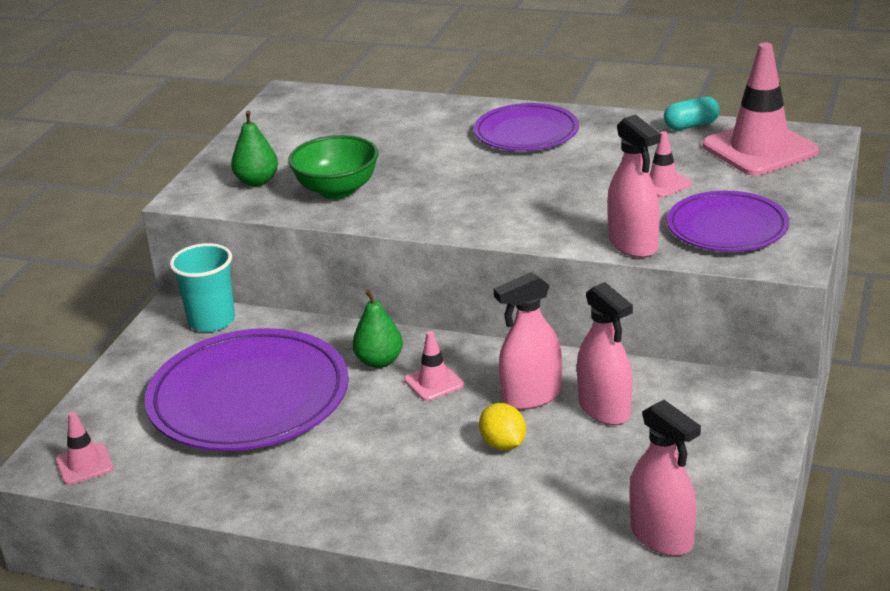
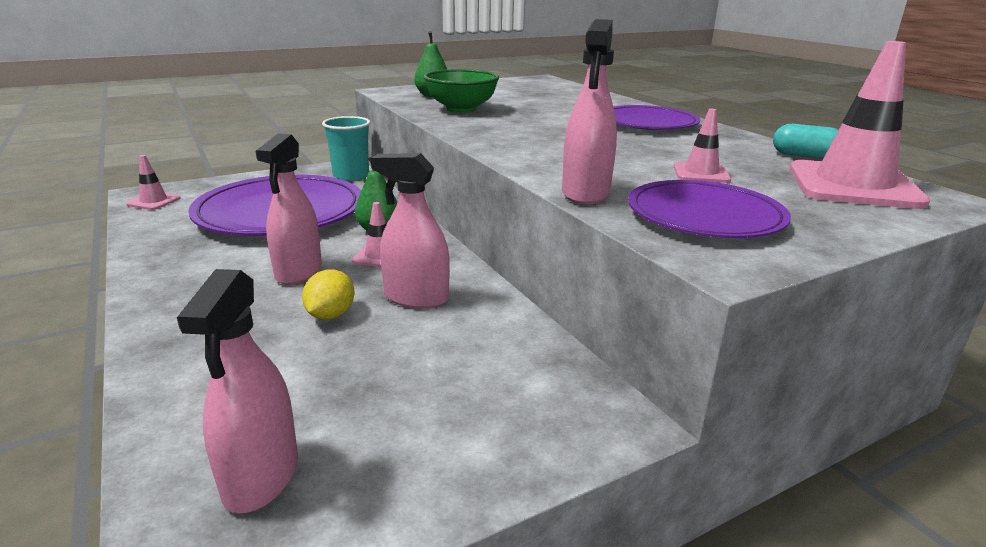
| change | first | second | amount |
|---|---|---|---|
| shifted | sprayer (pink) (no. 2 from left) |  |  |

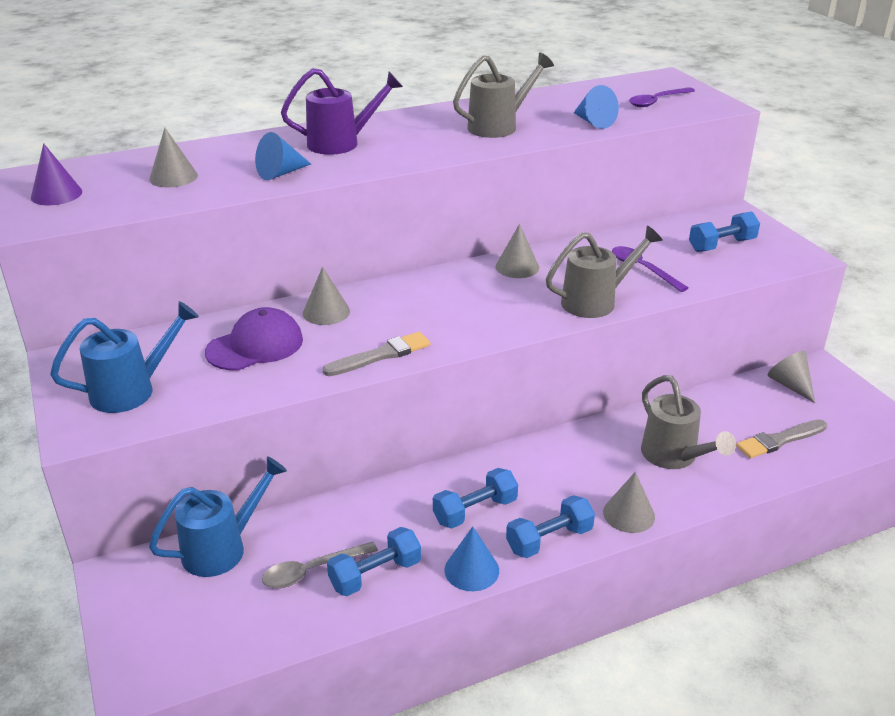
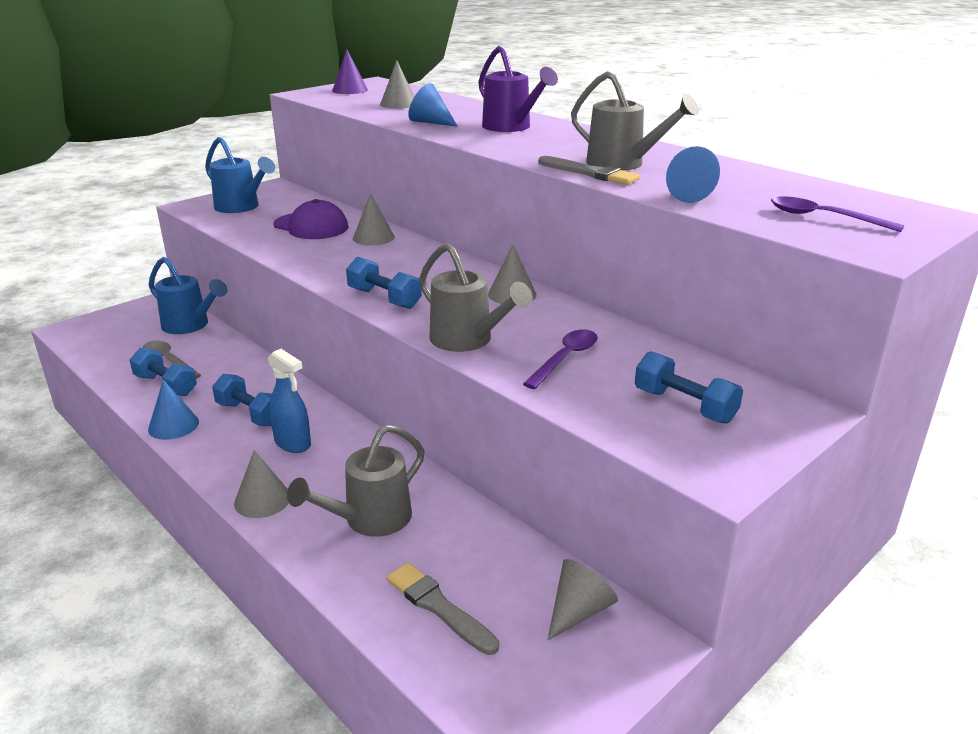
| change | first | second | amount |
|---|---|---|---|
| new |  | sprayer (royal blue) |  |
| shifted | hand weight (royal blue) (no. 3 from left) |  |  |
| shifted | paintbrush (gray) (no. 1 from left in the first image) | paintbrush (gray) (no. 2 from left) |  |

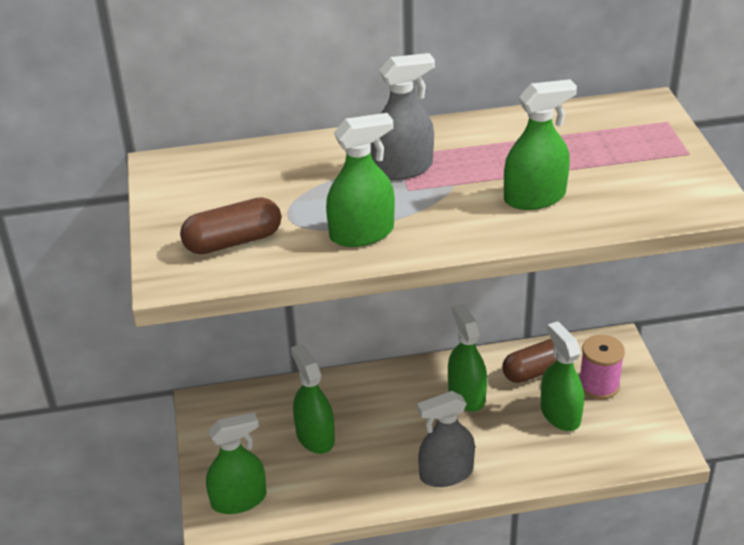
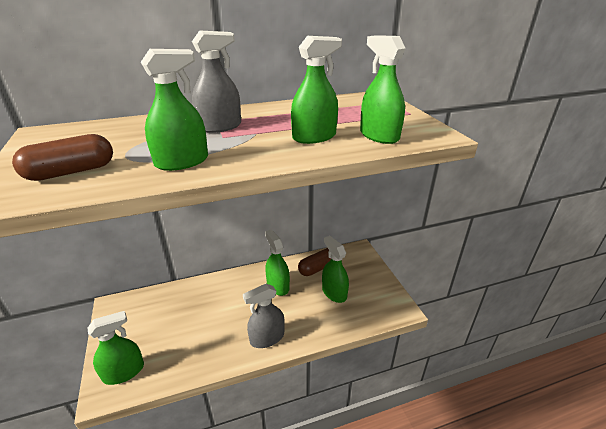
| change | first | second | amount |
|---|---|---|---|
| shifted | sprayer (green) (no. 2 from left in the first image) | sprayer (green) (no. 6 from left) |  |
| gone | bobbin (pink) |  |  |

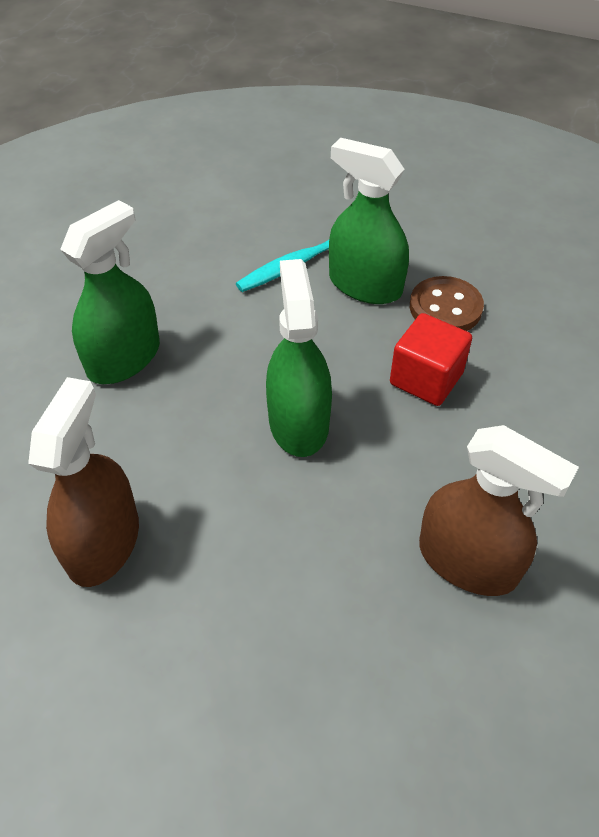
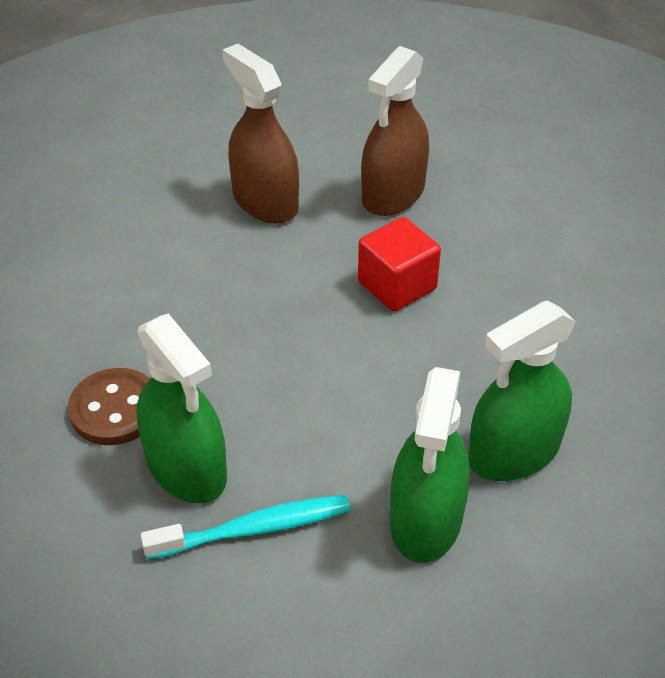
| change | first | second | amount |
|---|---|---|---|
| shifted | solid cube (red) |  |  |
| shifted | sprayer (russet) (no. 1 from left in the first image) | sprayer (russet) (no. 2 from left) |  |
| shifted | sprayer (green) (no. 2 from left) |  |  |

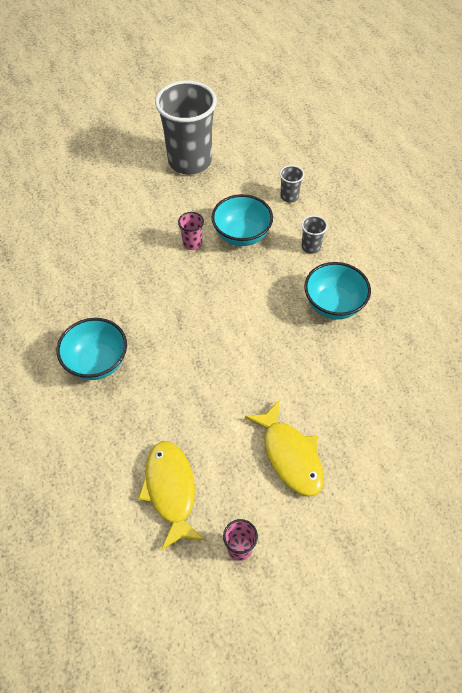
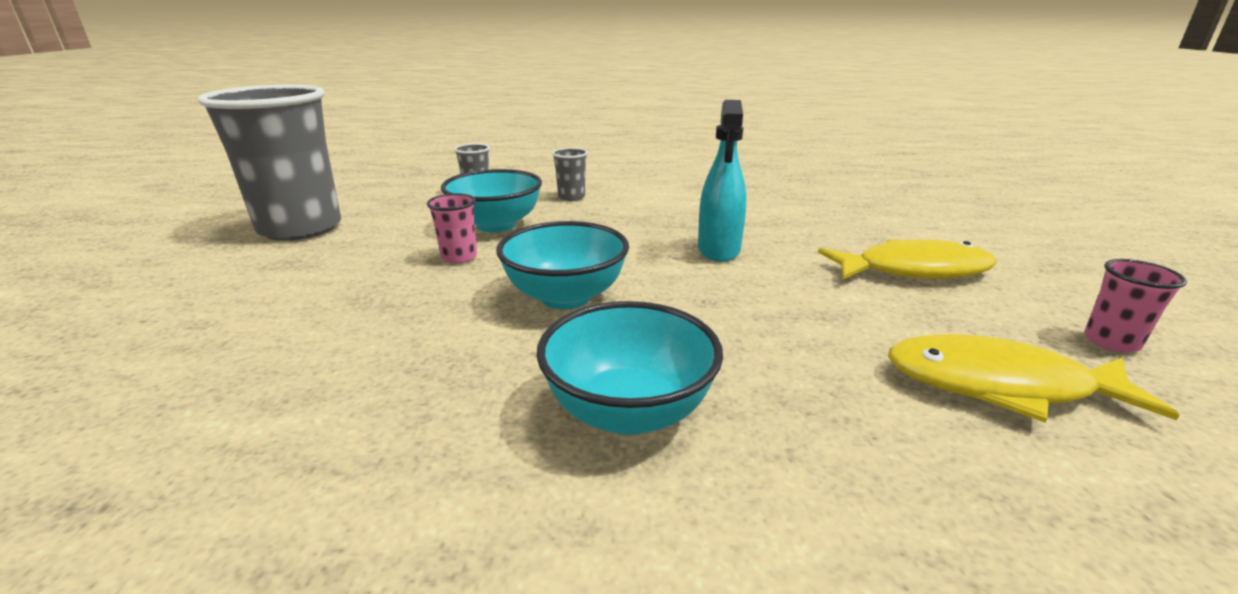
| change | first | second | amount |
|---|---|---|---|
| shifted | bowl (teal) (no. 3 from left in the first image) | bowl (teal) (no. 2 from left) |  |
| new |  | sprayer (teal) |  |

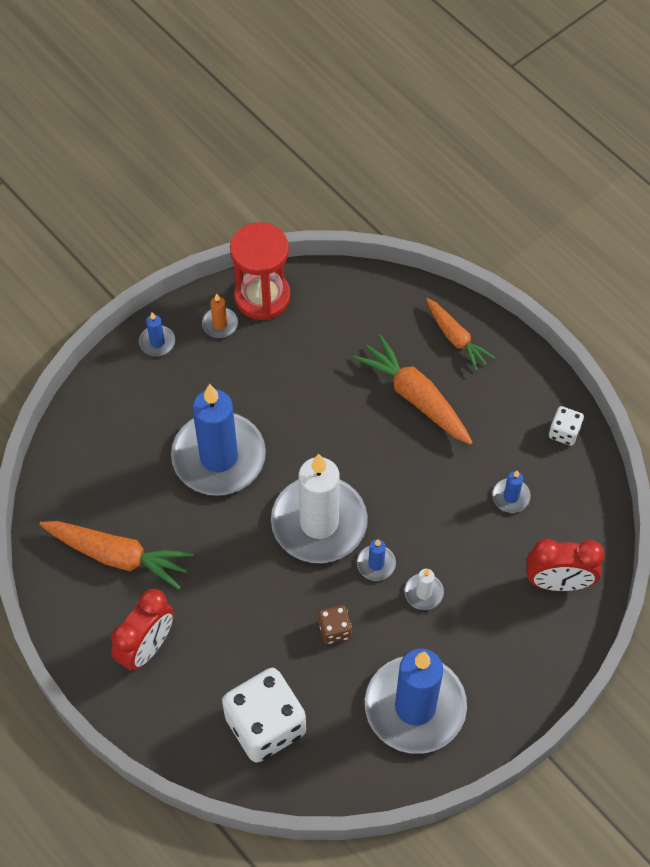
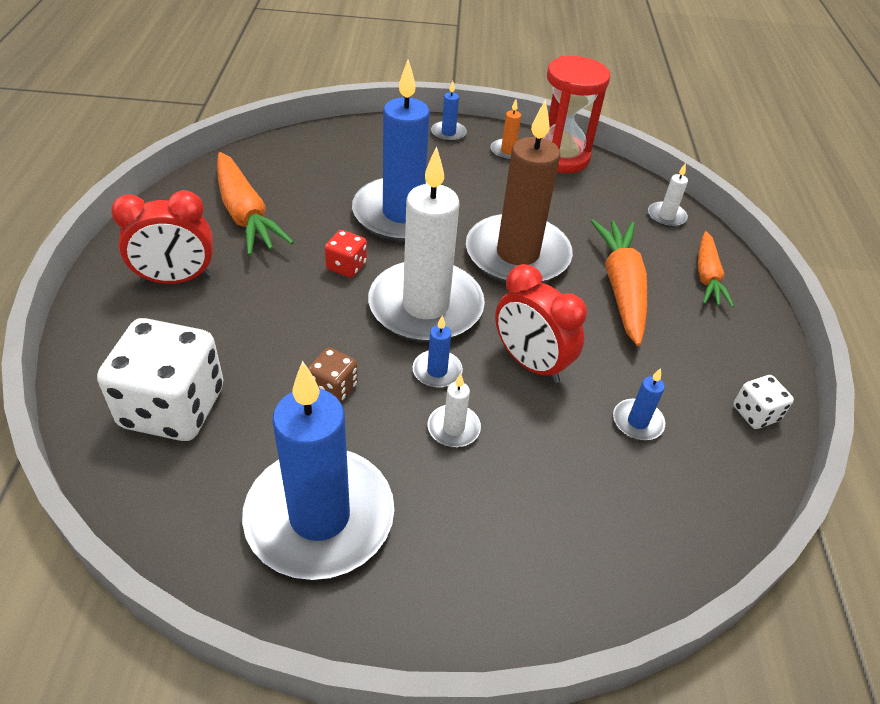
| change | first | second | amount |
|---|---|---|---|
| new |  | dice (red) |  |
| new |  | pillar candle (russet) |  |
| shifted | bedside clock (red) (no. 2 from left) |  |  |
| new |  | pillar candle (white) (no. 3 from left) |  |

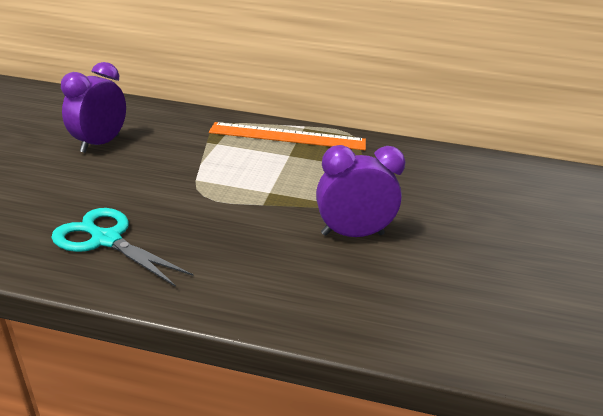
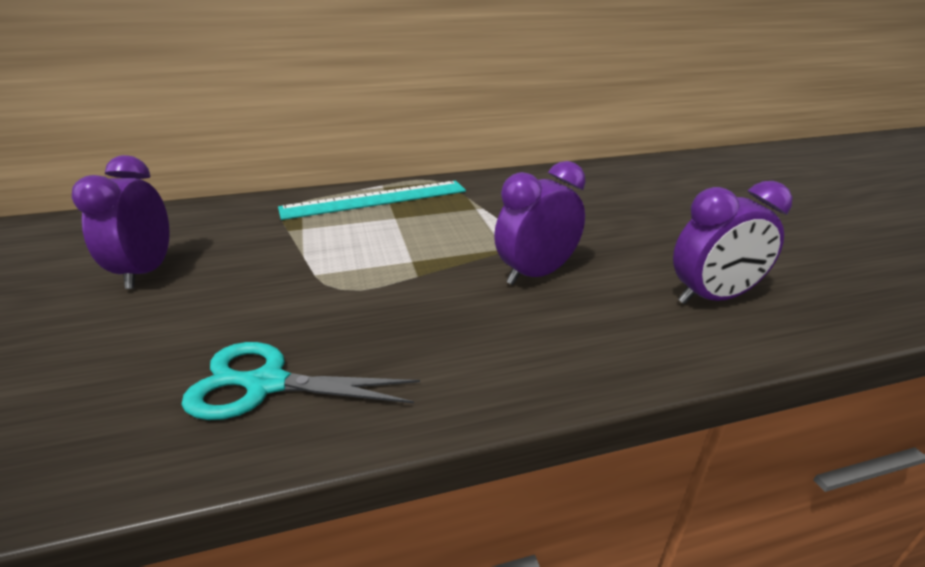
| change | first | second | amount |
|---|---|---|---|
| repainted | measuring stick (orange-coloured) | measuring stick (teal) |  |
| new |  | bedside clock (purple) (no. 3 from left) |  |

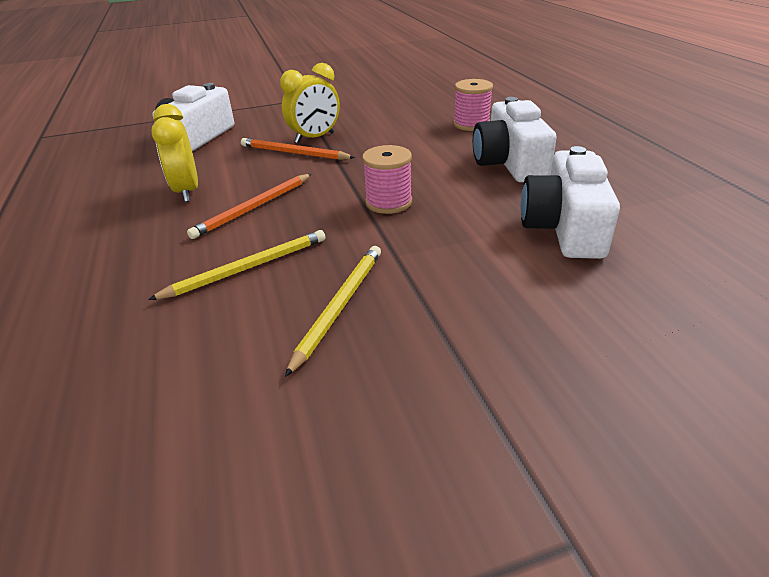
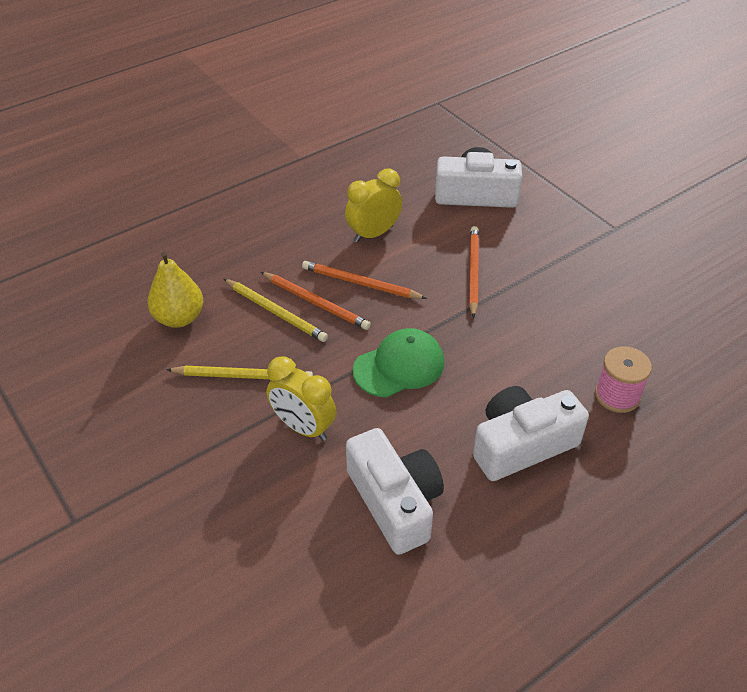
| change | first | second | amount |
|---|---|---|---|
| new |  | pear (bright yellow) |  |
| new |  | lead pencil (orange-coloured) (no. 1 from left) |  |
| shifted | bedside clock (bright yellow) (no. 2 from left in the first image) | bedside clock (bright yellow) (no. 1 from left) |  |
| rotated | camera (white) (no. 3 from left in the first image) | camera (white) (no. 1 from left) | 75 degrees clockwise |
| swapped | bobbin (pink) (no. 1 from left) | peaked cap (green) |  |

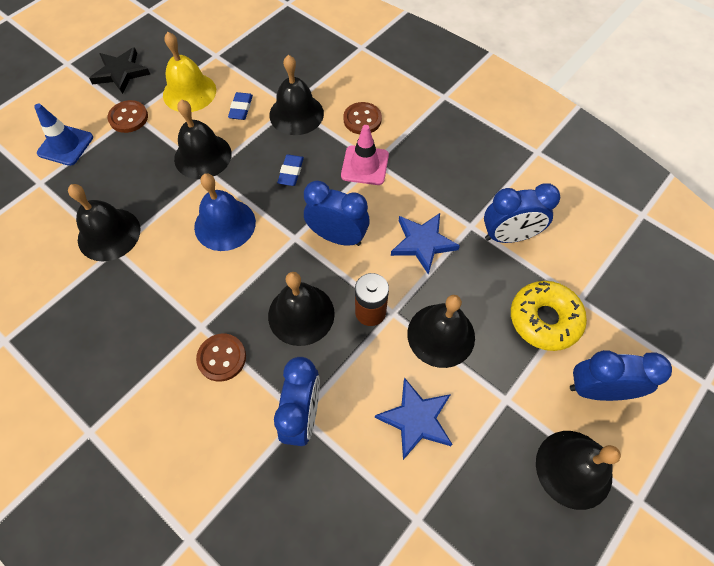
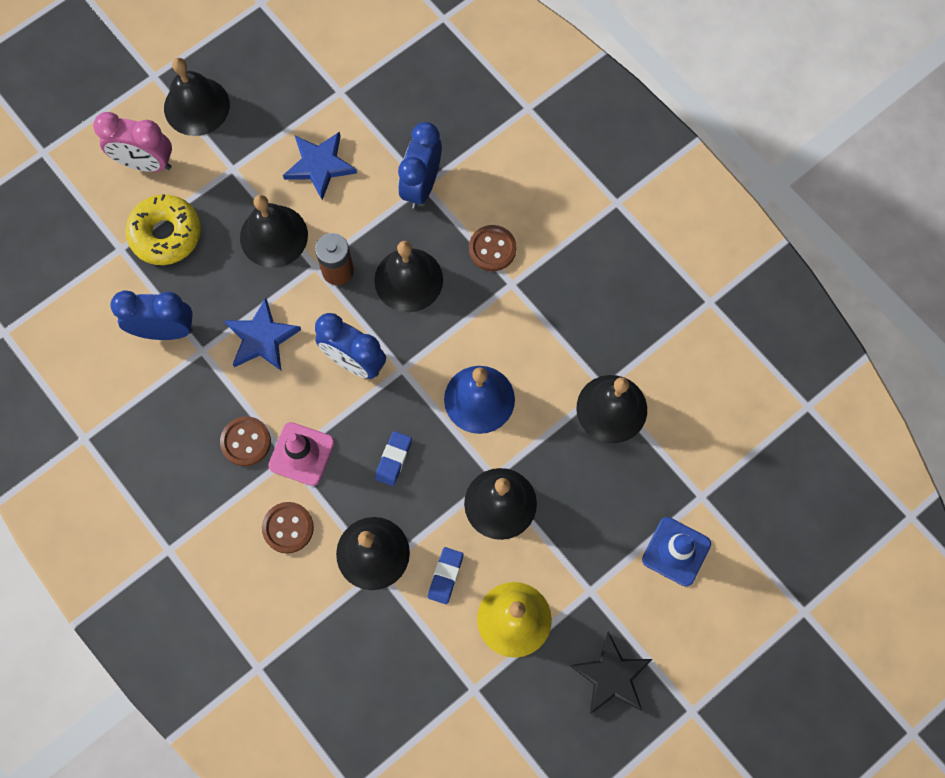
| change | first | second | amount |
|---|---|---|---|
| repainted | bedside clock (royal blue) (no. 4 from left) | bedside clock (pink) |  |
| shifted | shirt button (russet) (no. 1 from left) |  |  |

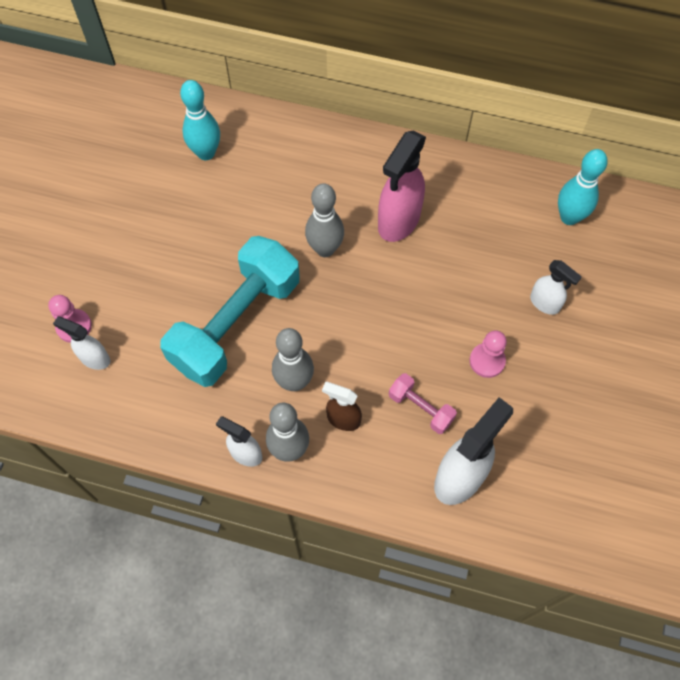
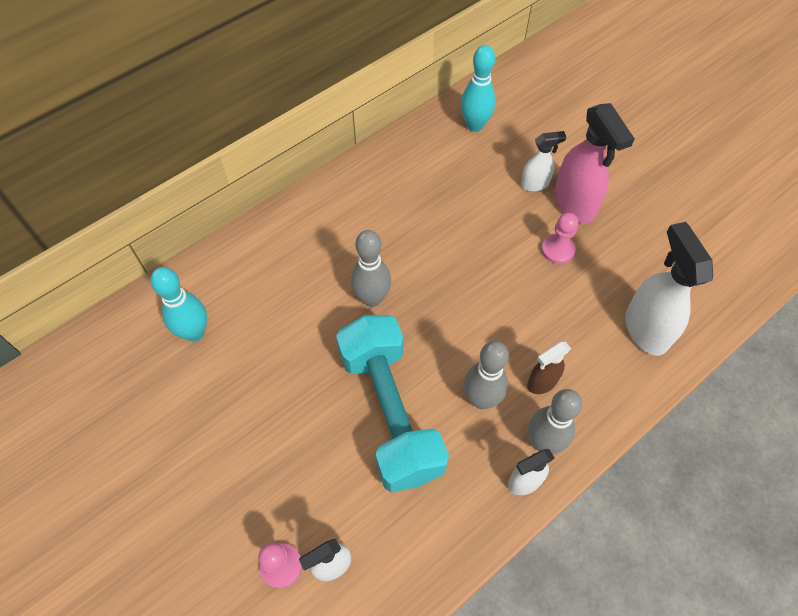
| change | first | second | amount |
|---|---|---|---|
| shifted | sprayer (pink) |  |  |
| gone | hand weight (pink) |  |  |

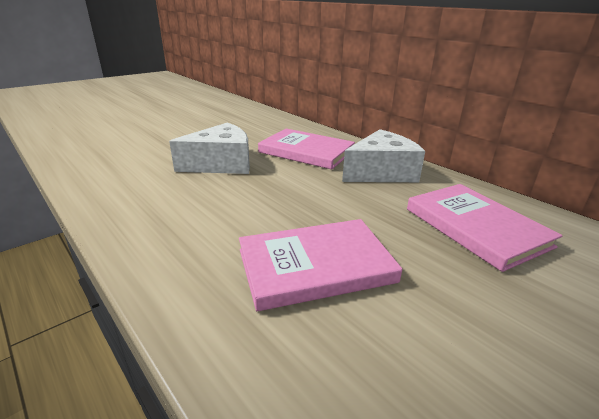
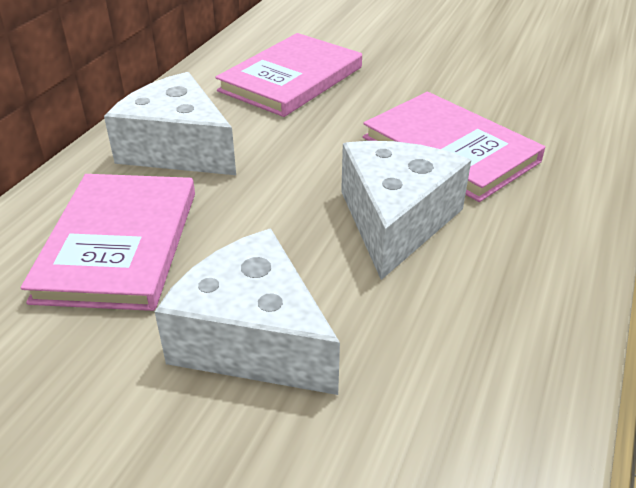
| change | first | second | amount |
|---|---|---|---|
| new |  | piece of cheese (white) (no. 3 from left) |  |

